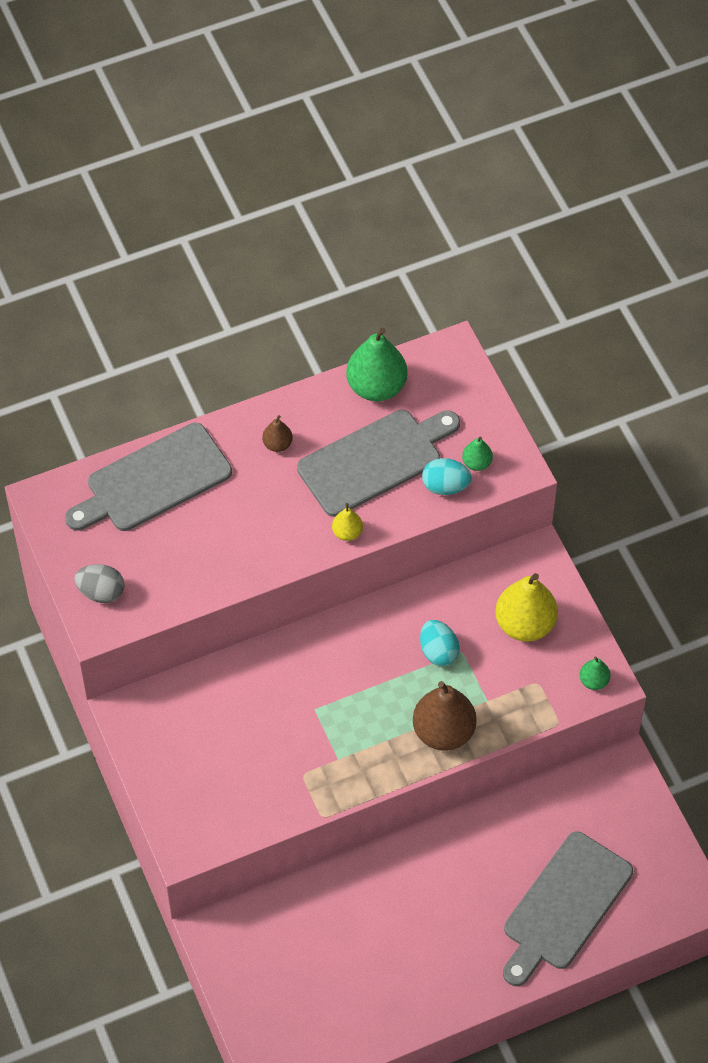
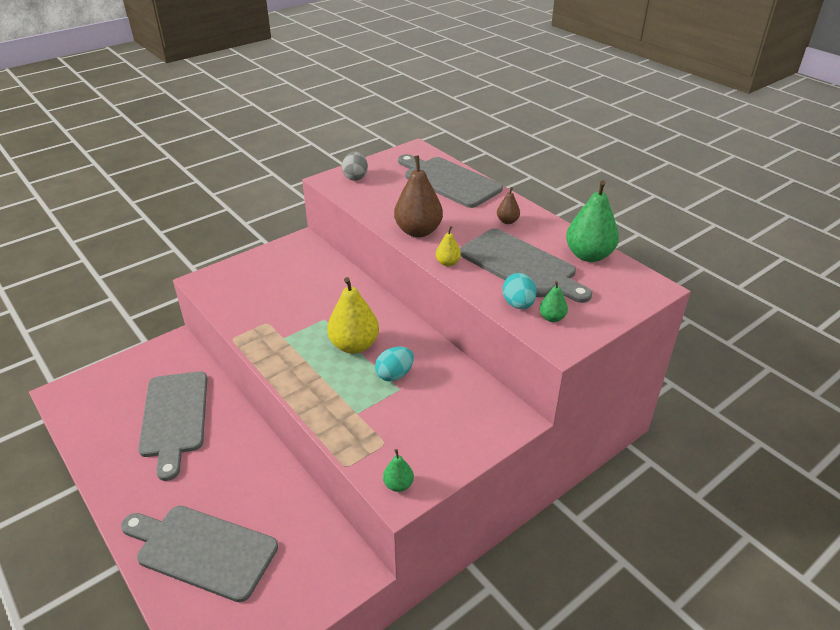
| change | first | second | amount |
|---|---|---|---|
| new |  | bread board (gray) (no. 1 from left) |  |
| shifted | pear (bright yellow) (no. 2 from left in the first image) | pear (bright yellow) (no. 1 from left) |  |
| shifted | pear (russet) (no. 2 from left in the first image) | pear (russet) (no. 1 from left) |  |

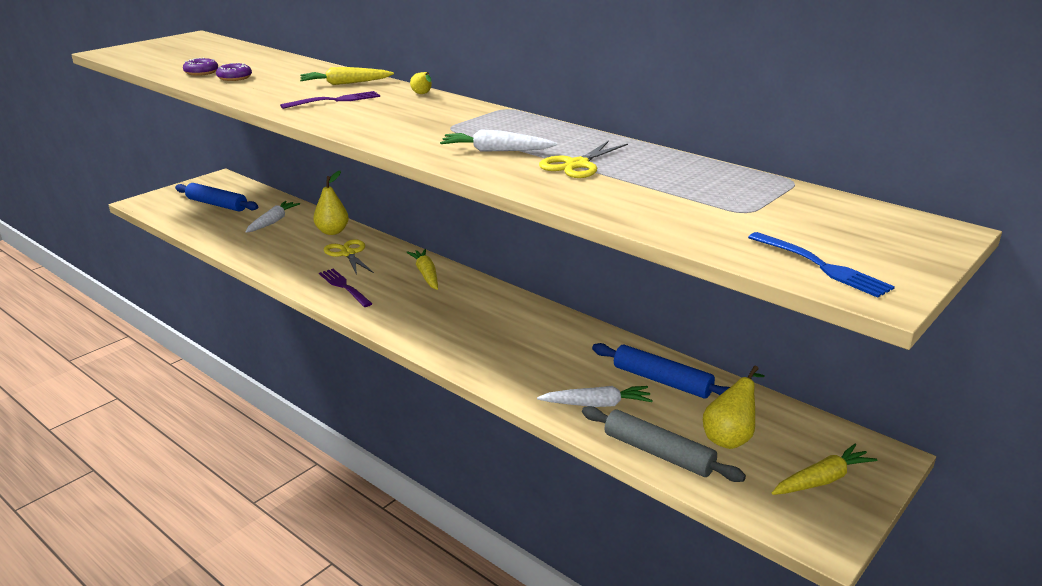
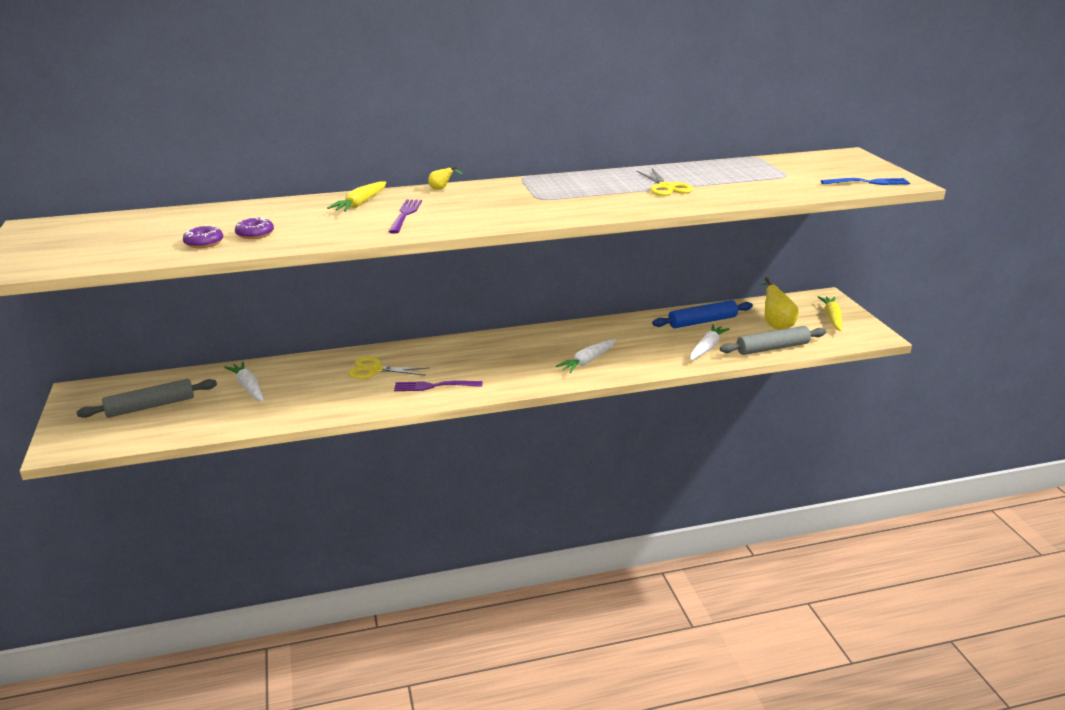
| change | first | second | amount |
|---|---|---|---|
| repainted | dough roller (royal blue) (no. 1 from left) | dough roller (gray) (no. 1 from left) |  |
| shifted | carrot (white) (no. 2 from left) |  |  |
| gone | pear (bright yellow) (no. 1 from left) |  |  |
| gone | carrot (bright yellow) (no. 2 from left) |  |  |

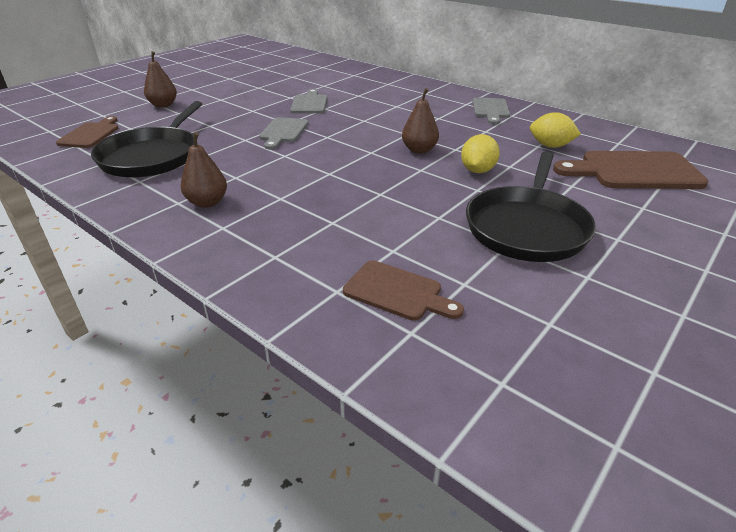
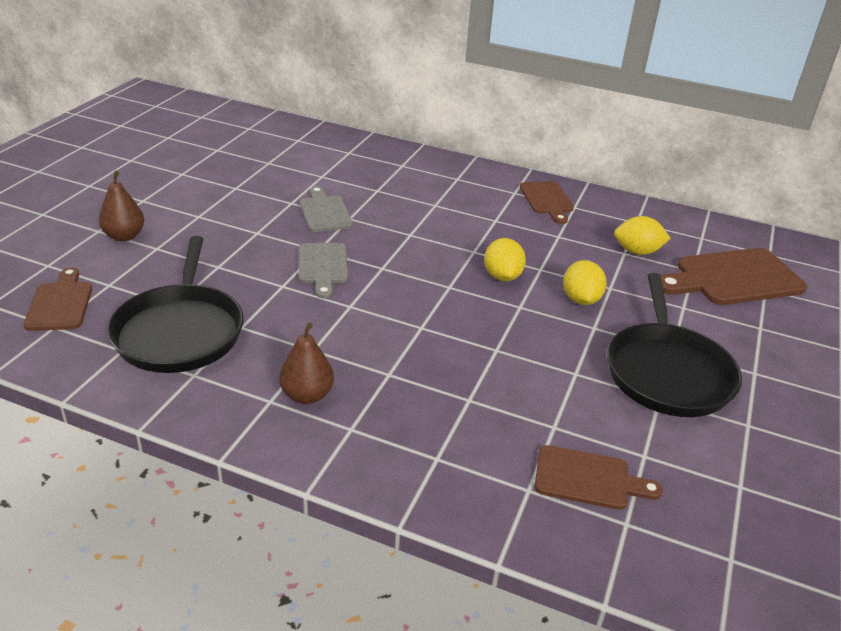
| change | first | second | amount |
|---|---|---|---|
| swapped | pear (russet) (no. 3 from left) | citrus fruit (bright yellow) (no. 1 from left) |  |
| repainted | bread board (gray) (no. 3 from left) | bread board (russet) (no. 2 from left) |  |

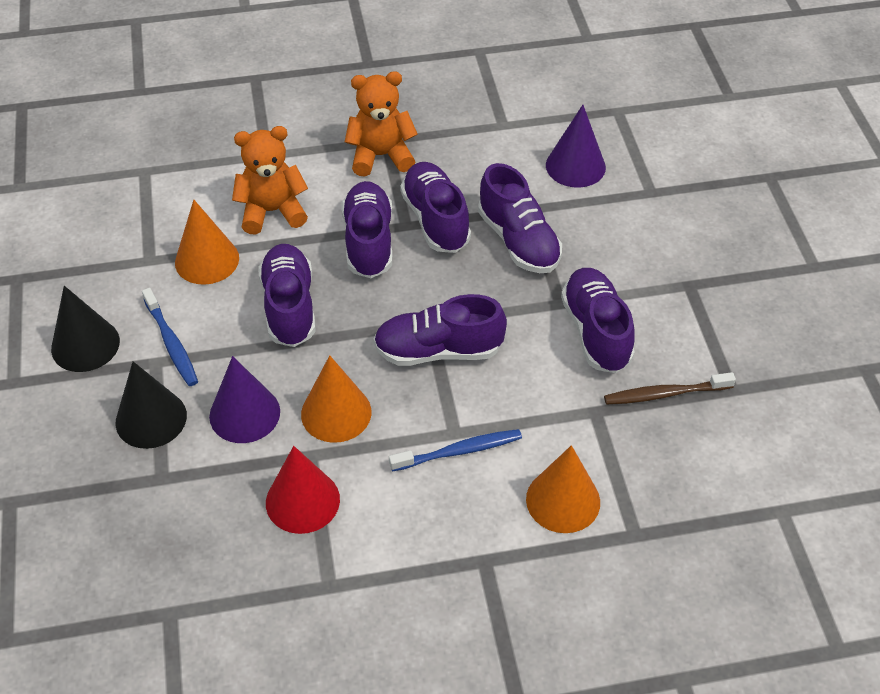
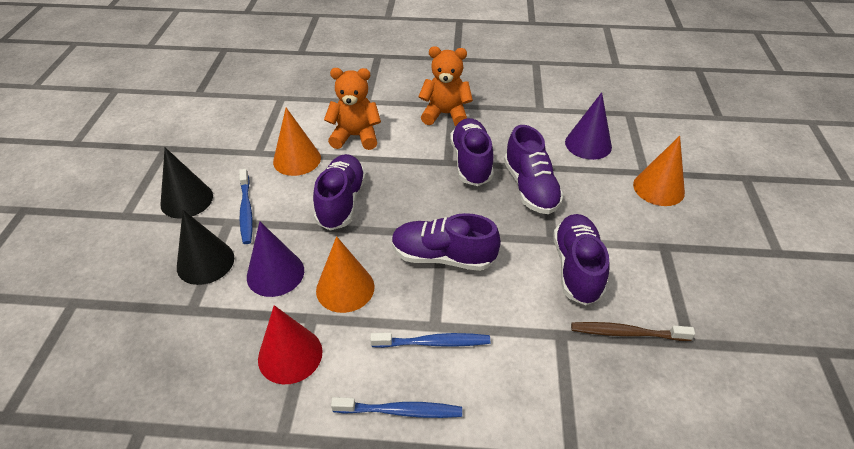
| change | first | second | amount |
|---|---|---|---|
| new |  | tooth brush (royal blue) (no. 2 from left) |  |
| shifted | cone shape (orange-coloured) (no. 3 from left) |  |  |
| gone | lace-up shoe (purple) (no. 2 from left) |  |  |

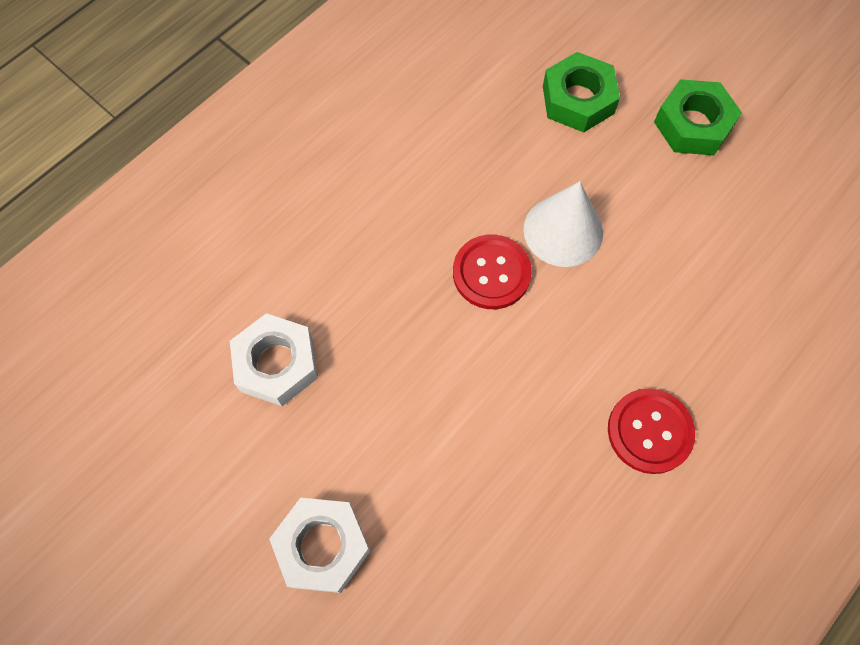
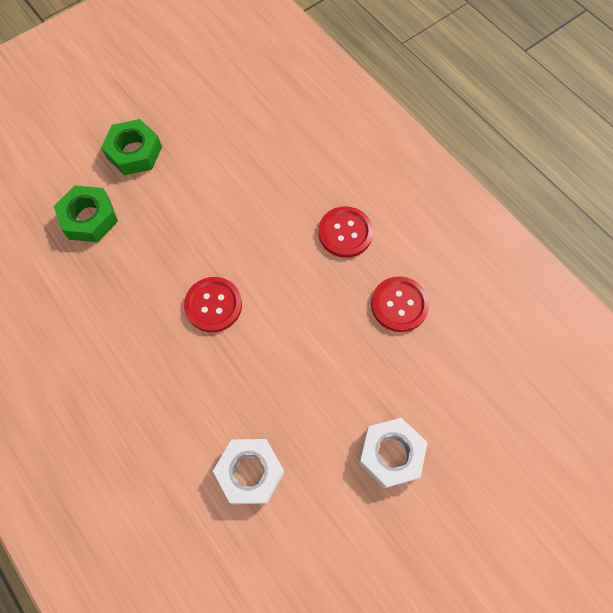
| change | first | second | amount |
|---|---|---|---|
| new |  | shirt button (red) (no. 3 from left) |  |
| gone | cone shape (white) |  |  |

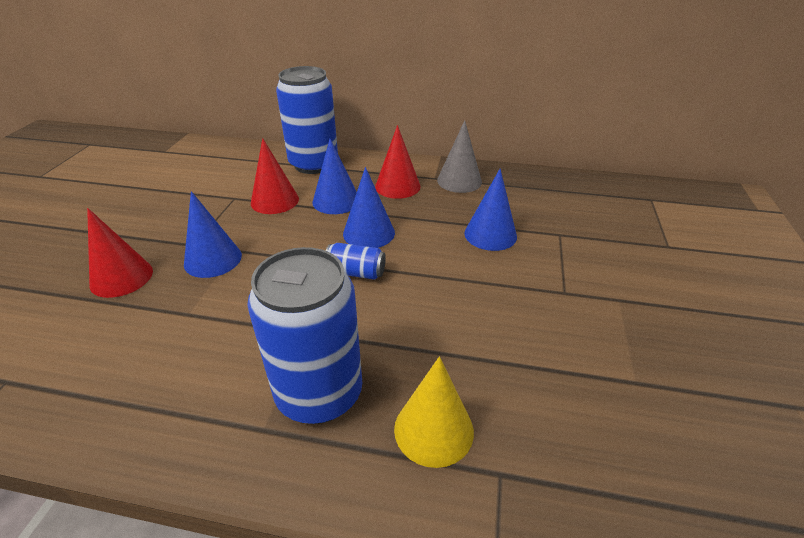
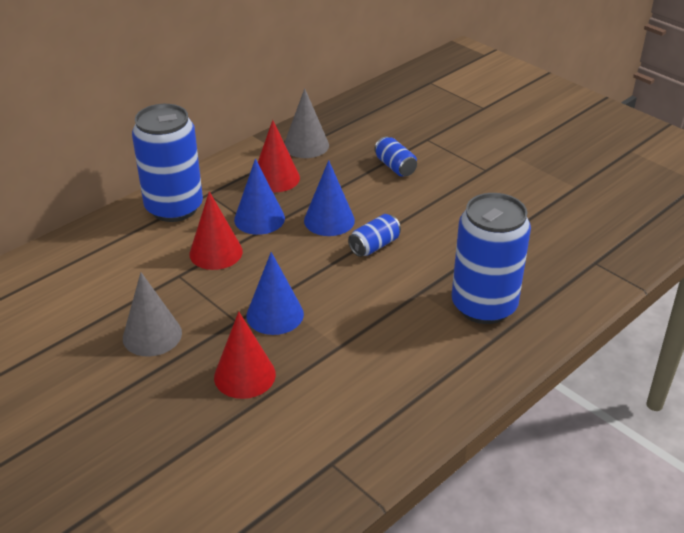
| change | first | second | amount |
|---|---|---|---|
| new |  | cone shape (gray) (no. 1 from left) |  |
| swapped | cone shape (royal blue) (no. 4 from left) | can (royal blue) (no. 3 from left) |  |
| gone | cone shape (bright yellow) |  |  |

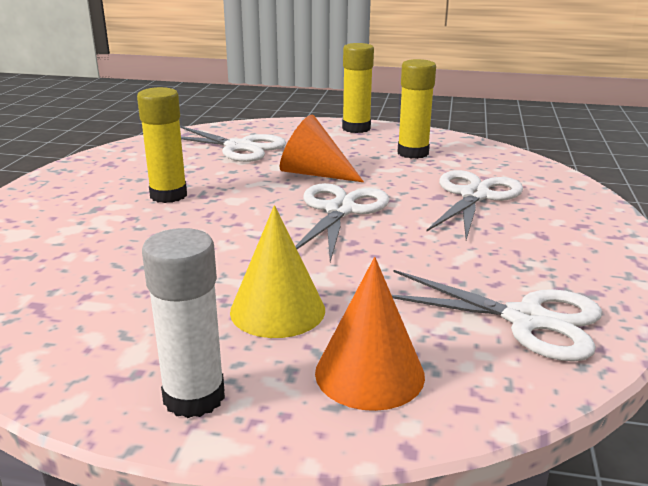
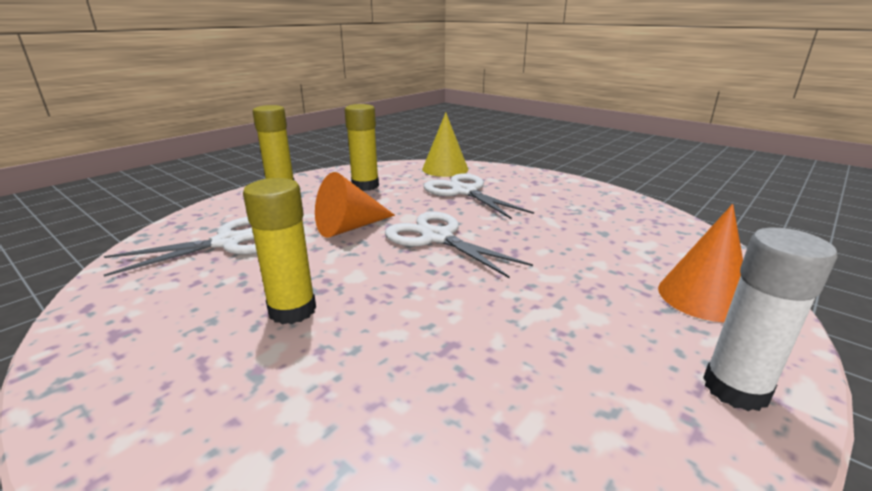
| change | first | second | amount |
|---|---|---|---|
| shifted | cone shape (bright yellow) |  |  |
| gone | scissors (white) (no. 4 from left) |  |  |

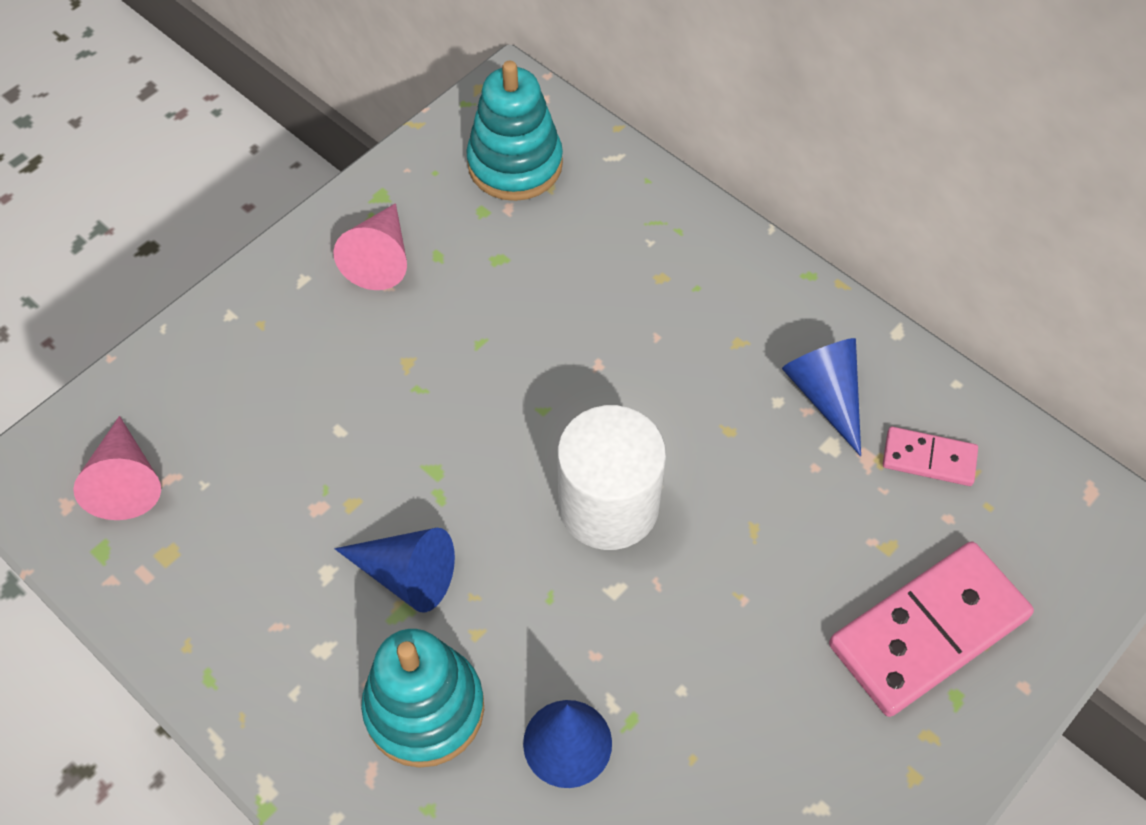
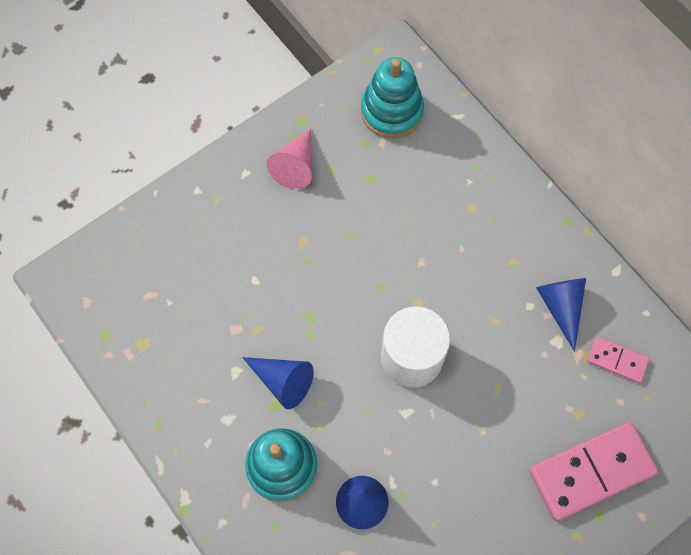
| change | first | second | amount |
|---|---|---|---|
| gone | cone shape (pink) (no. 1 from left) |  |  |

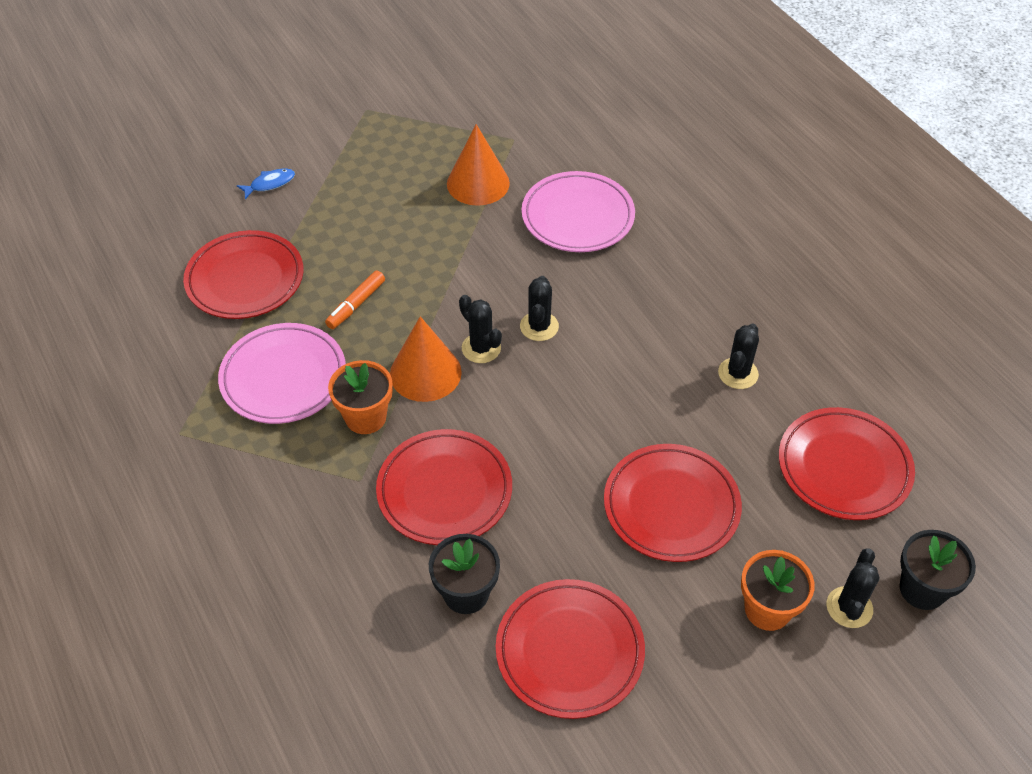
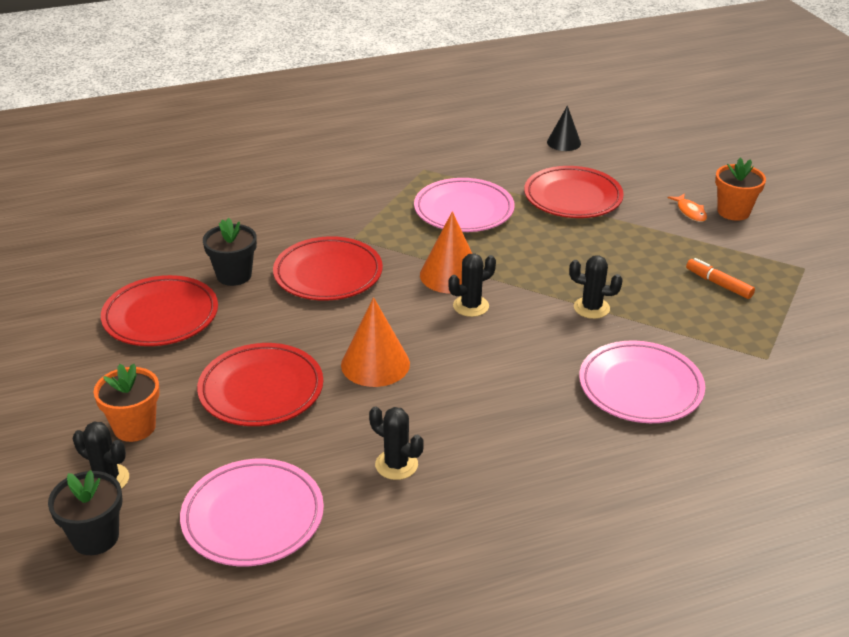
| change | first | second | amount |
|---|---|---|---|
| repainted | dinner plate (red) (no. 5 from left) | dinner plate (pink) (no. 1 from left) |  |
| shifted | cone shape (orange-coloured) (no. 2 from left in the first image) | cone shape (orange-coloured) (no. 1 from left) |  |
| new |  | cone shape (jet-black) |  |
| shifted | saguaro cactus (jet-black) (no. 2 from left in the first image) | saguaro cactus (jet-black) (no. 4 from left) |  |
| repainted | fish (royal blue) | fish (orange-coloured) |  |
| shifted | marker (orange-coloured) |  |  |
| shifted | potted plant (orange-coloured) (no. 1 from left in the first image) | potted plant (orange-coloured) (no. 2 from left) |  |

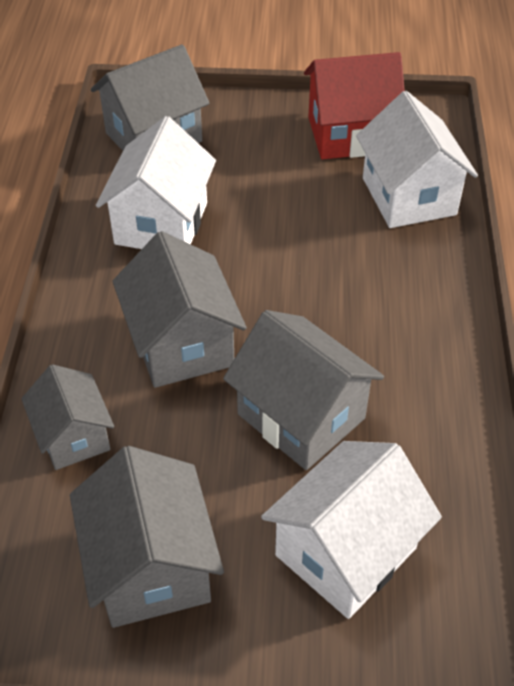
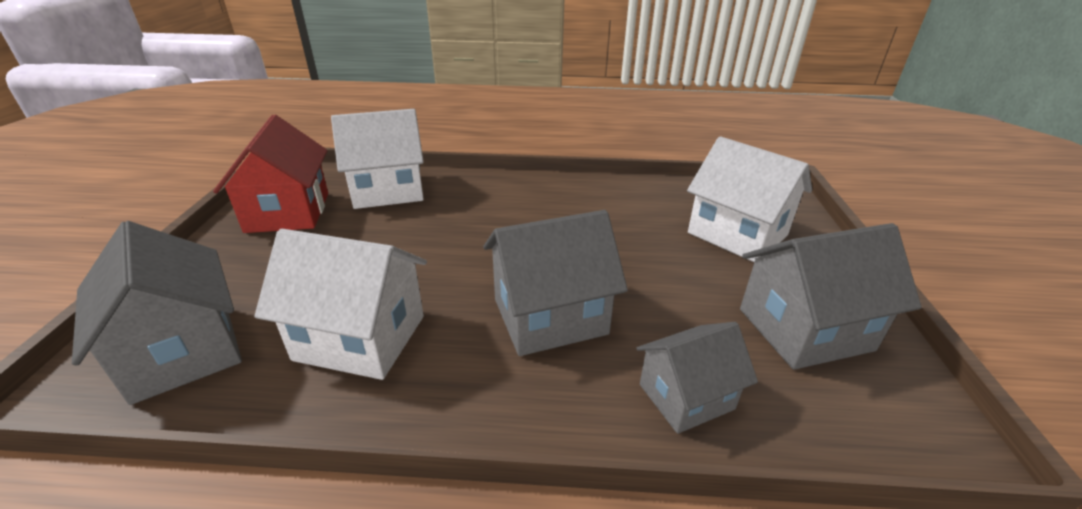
| change | first | second | amount |
|---|---|---|---|
| gone | house (gray) (no. 5 from left) |  |  |

